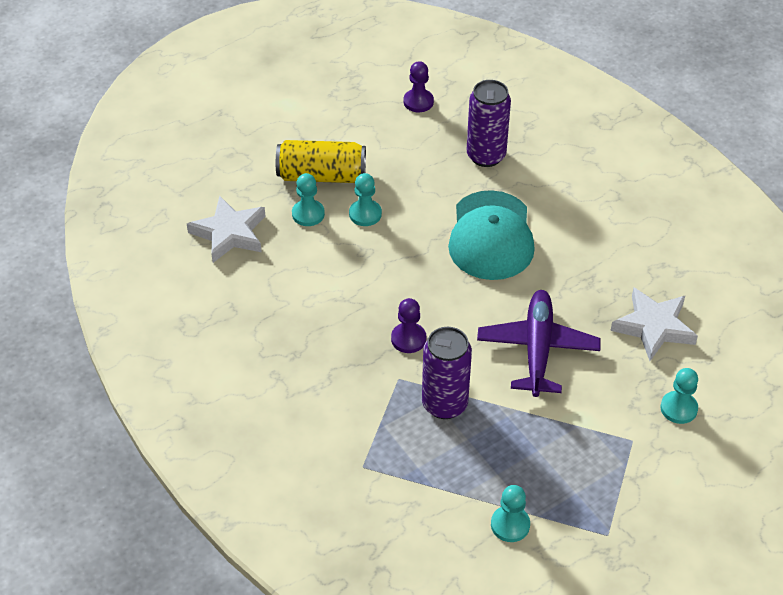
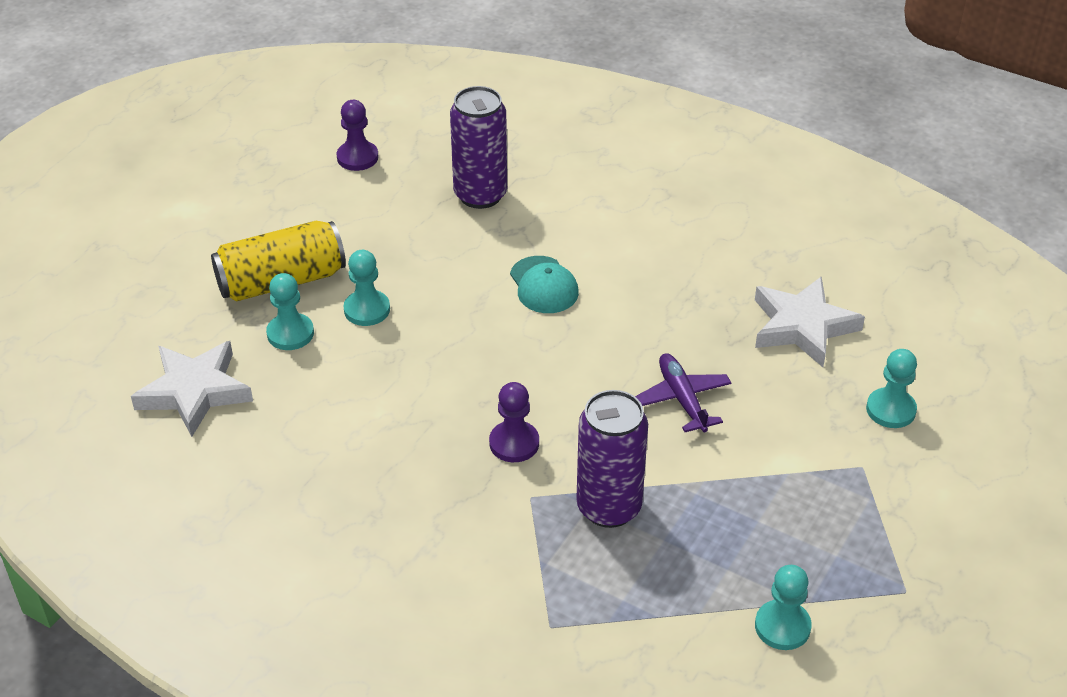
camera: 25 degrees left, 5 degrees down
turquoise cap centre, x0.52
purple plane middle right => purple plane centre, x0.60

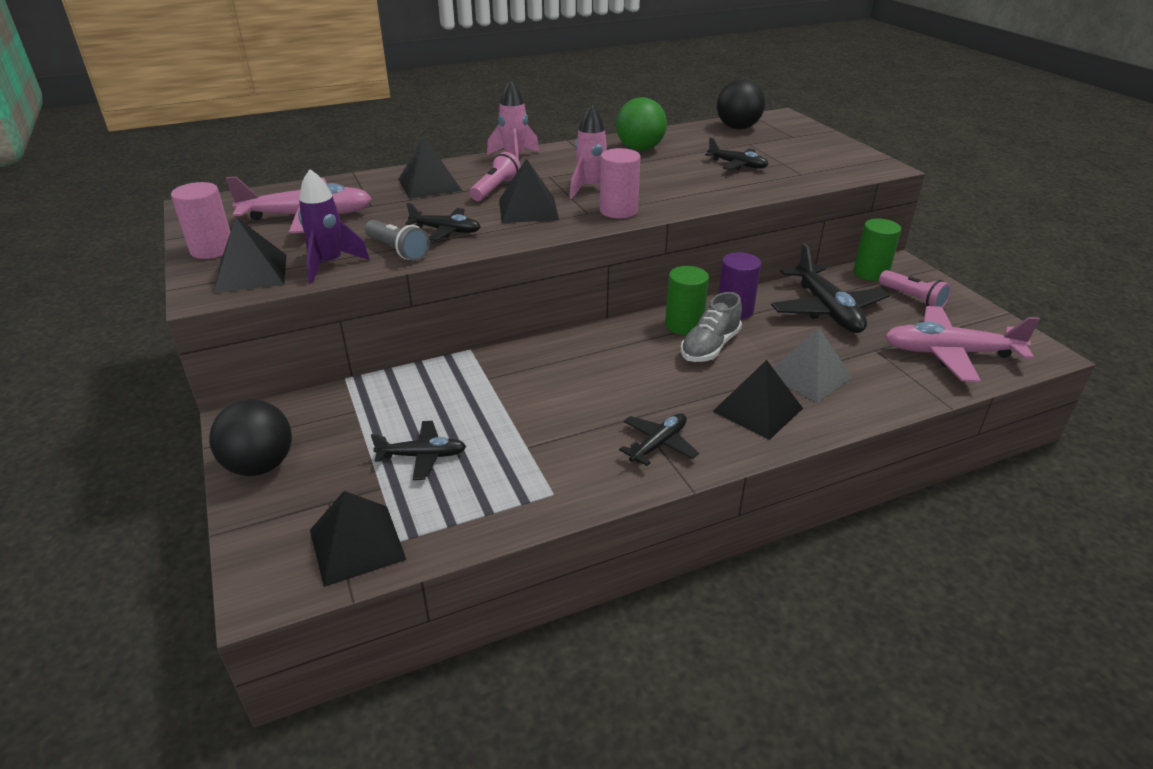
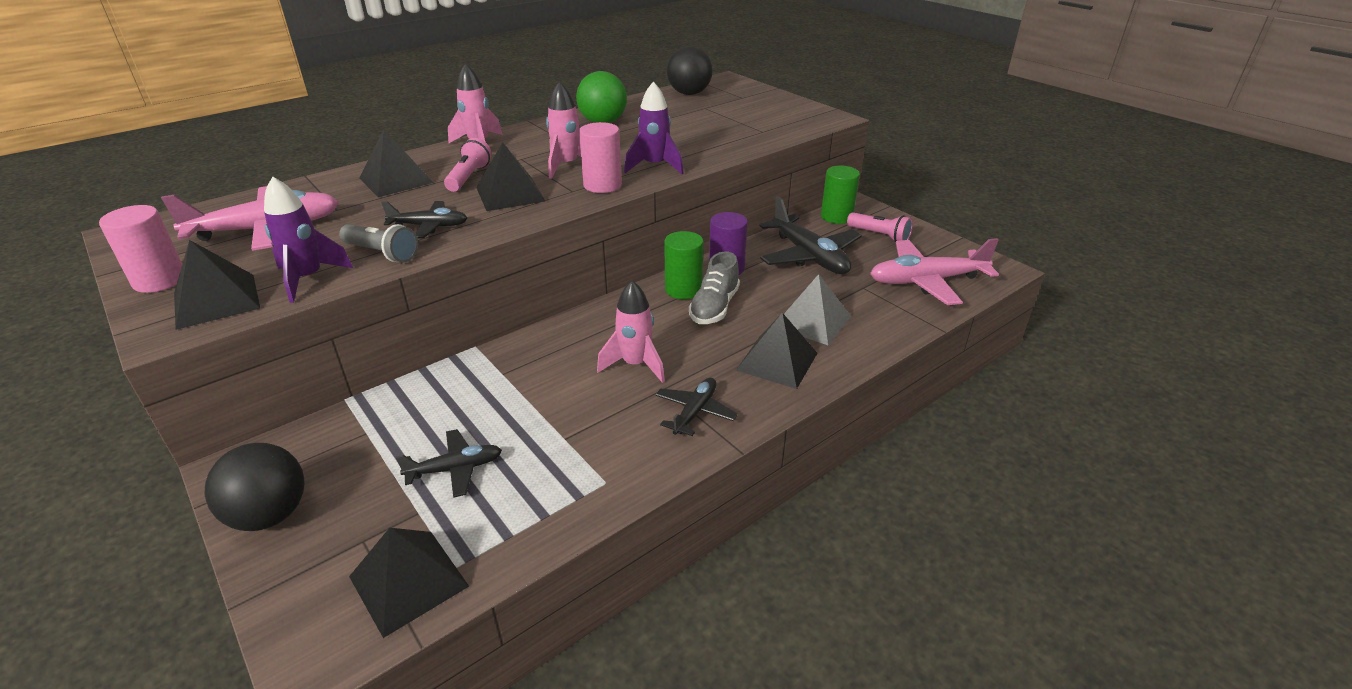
camera: 15 degrees left, 0 degrees up
black plane (no. 4 from left) top centre => nothing
nothing => pink rocket (no. 3 from left) centre
nothing => purple rocket (no. 2 from left) top centre

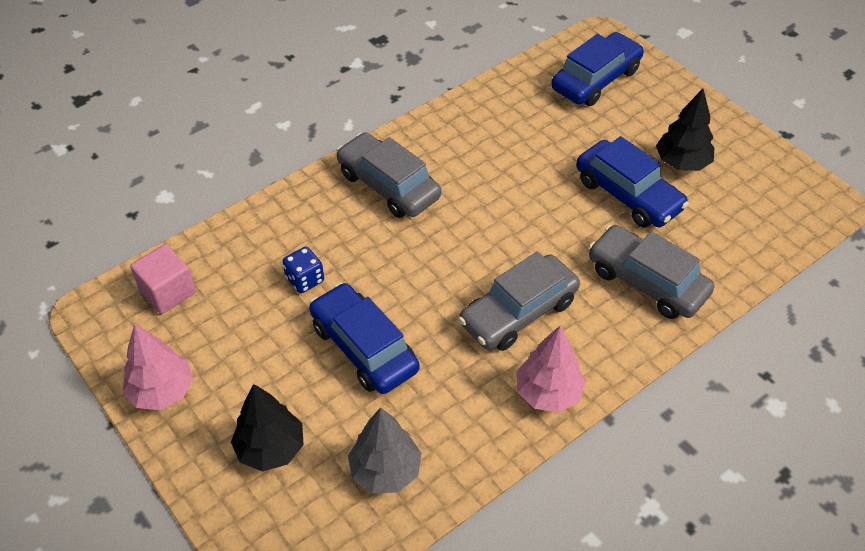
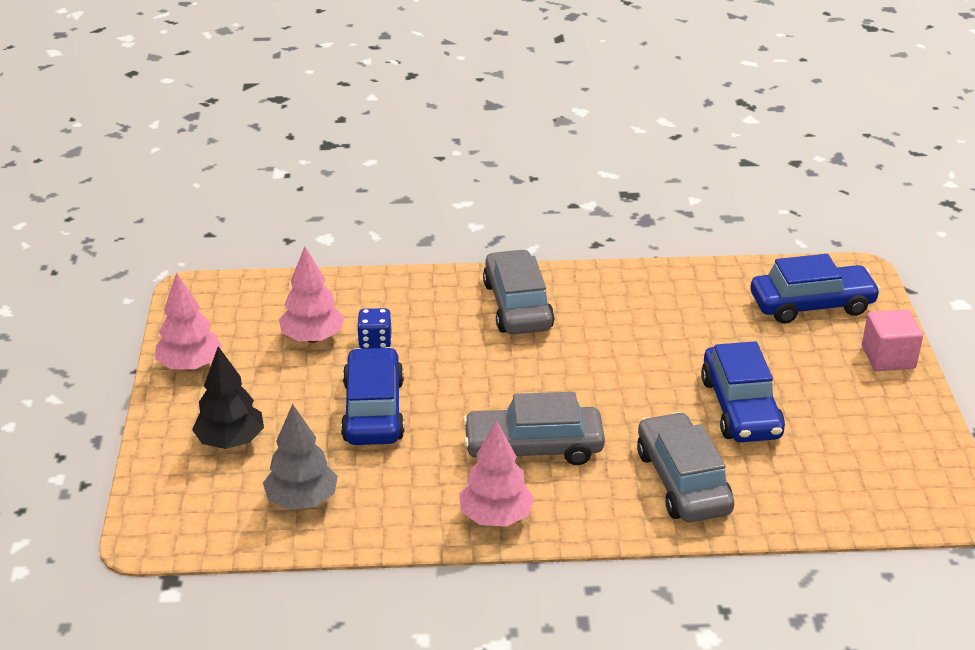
camera: 35 degrees right, 15 degrees down
black tree (no. 2 from left) top right => nothing
nothing => pink tree (no. 2 from left) middle left
pink cube middle left => pink cube middle right, shifted

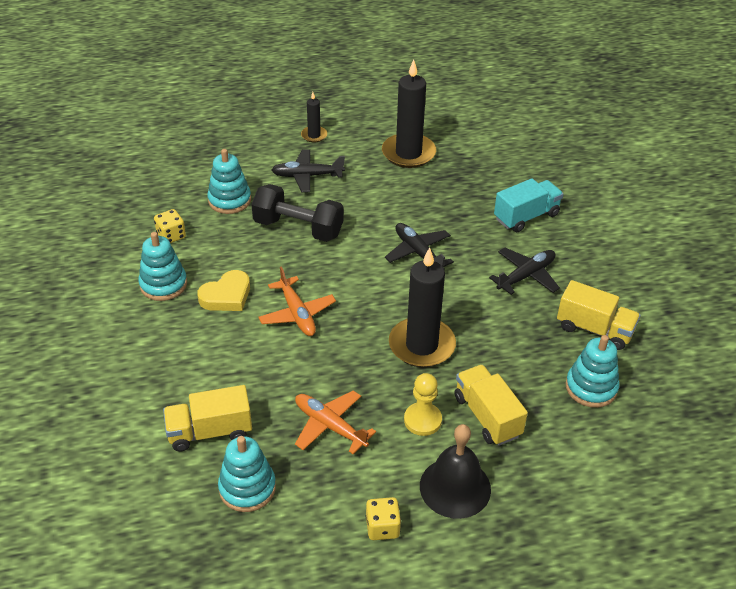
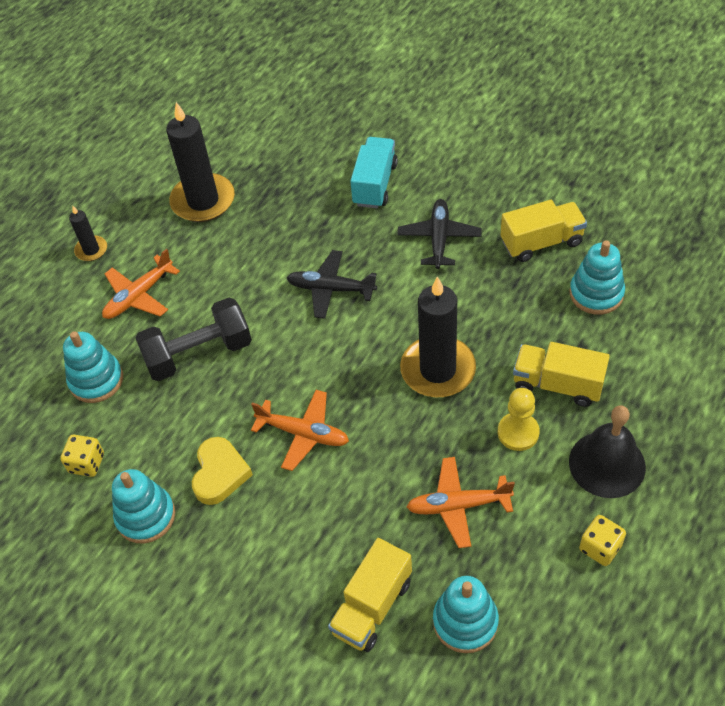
camera: 40 degrees left, 10 degrees up
black plane (no. 1 from left) top centre => orange plane (no. 1 from left) middle left

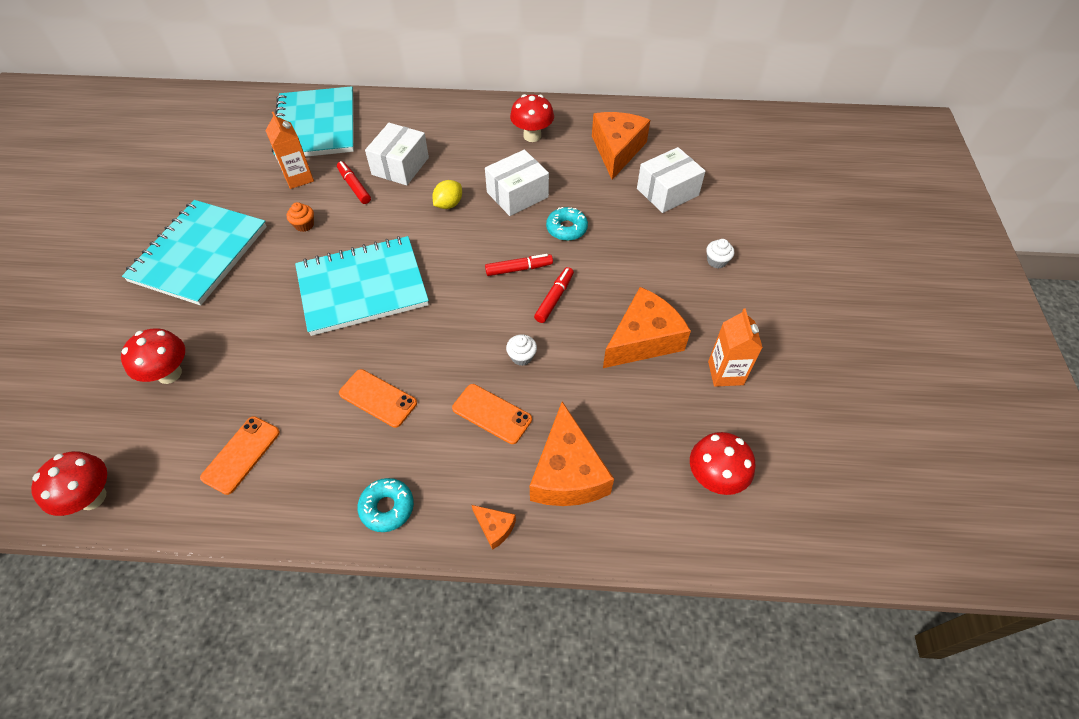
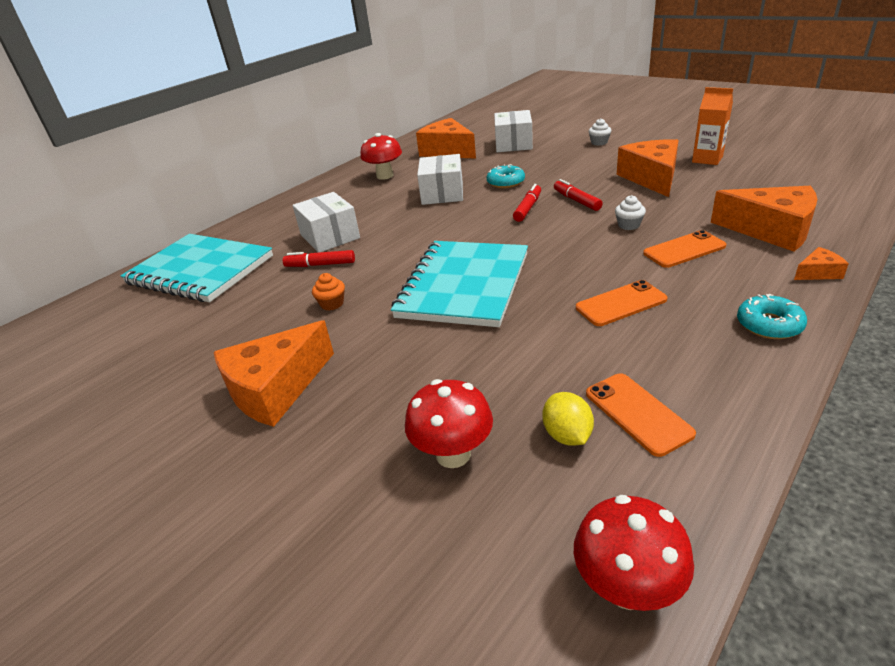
camera: 50 degrees left, 20 degrees down
orange carton (no. 1 from left) top left => nothing
red mushroom (no. 4 from left) middle right => nothing
yellow lemon top centre => yellow lemon centre, shifted
turquoise notebook (no. 1 from left) middle left => orange cheese (no. 1 from left) middle left

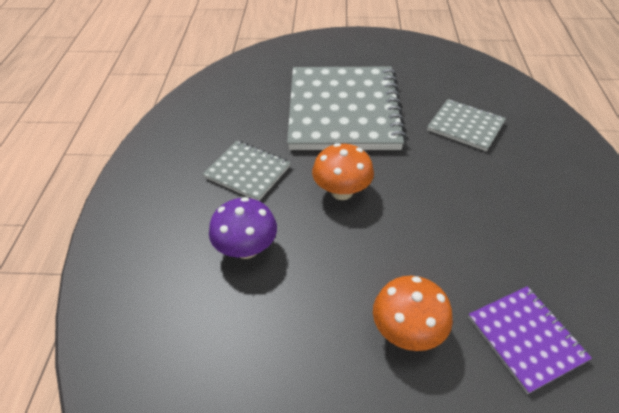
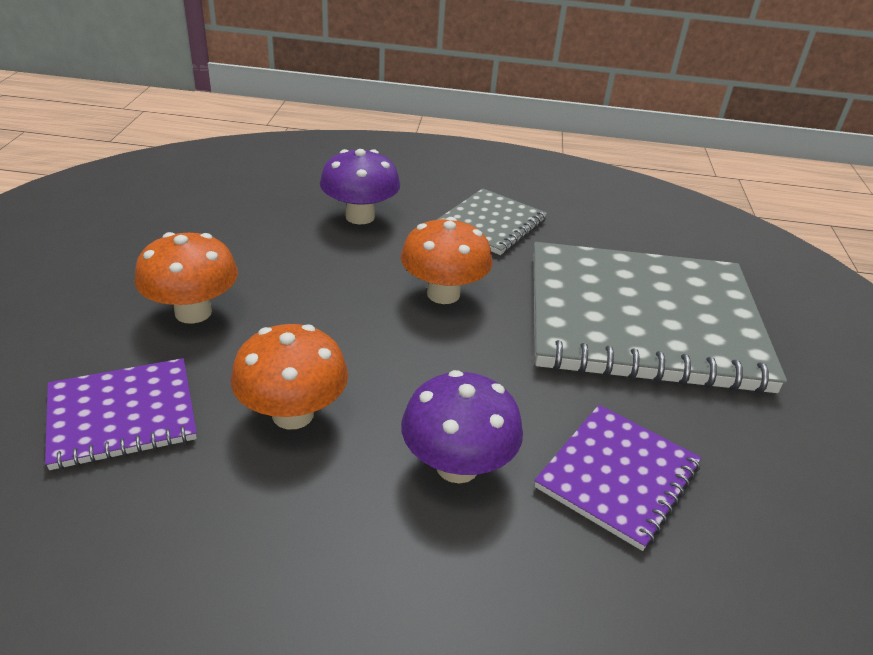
camera: 90 degrees right, 10 degrees down
nothing => orange mushroom (no. 2 from left) middle left
nothing => purple mushroom (no. 2 from left) centre
grey notebook (no. 3 from left) top right => purple notebook (no. 2 from left) bottom right

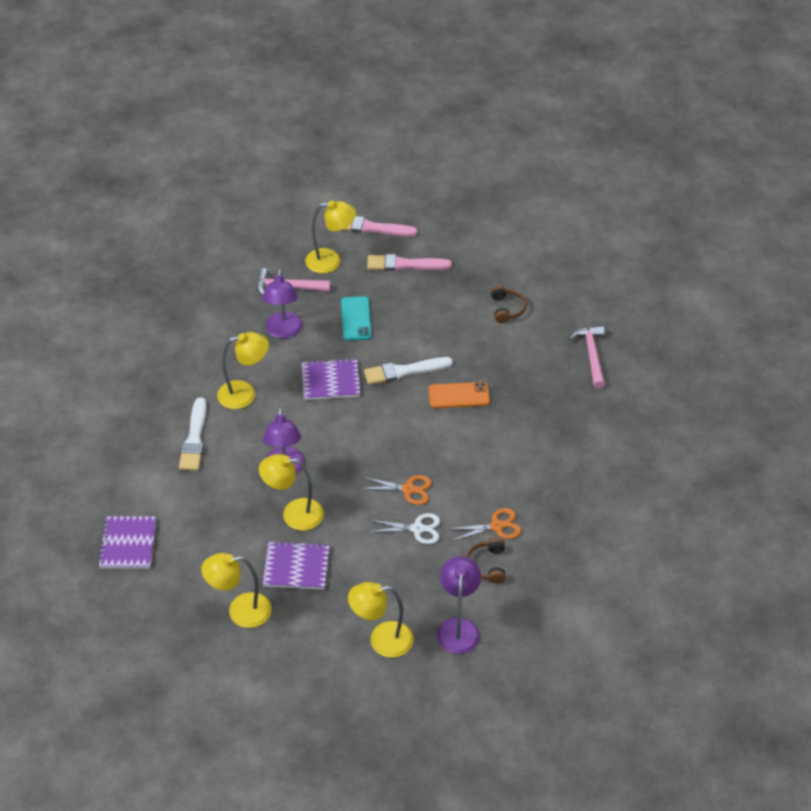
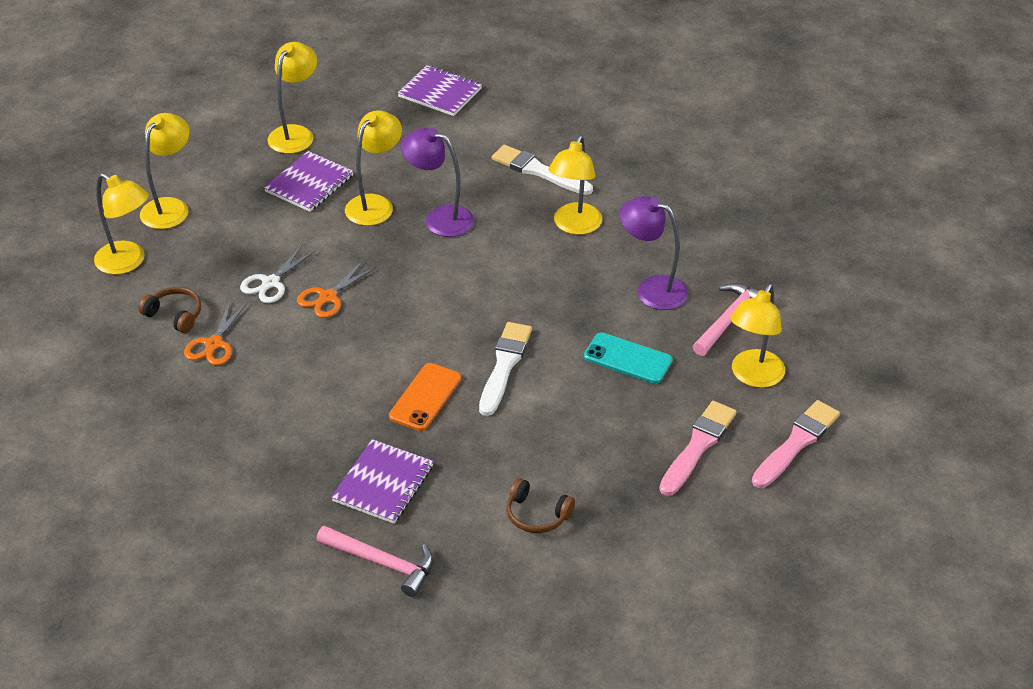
camera: 120 degrees right, 5 degrees down
purple notebook (no. 3 from left in the first image) centre => purple notebook (no. 2 from left) bottom centre, shifted
purple lamp (no. 3 from left) bottom centre => yellow lamp (no. 1 from left) top left

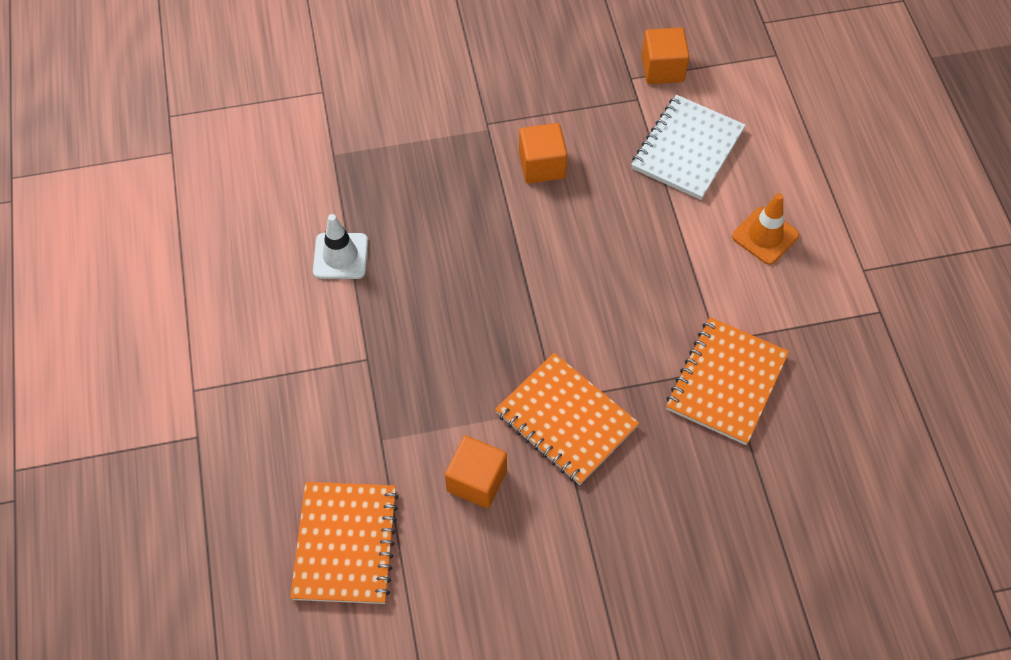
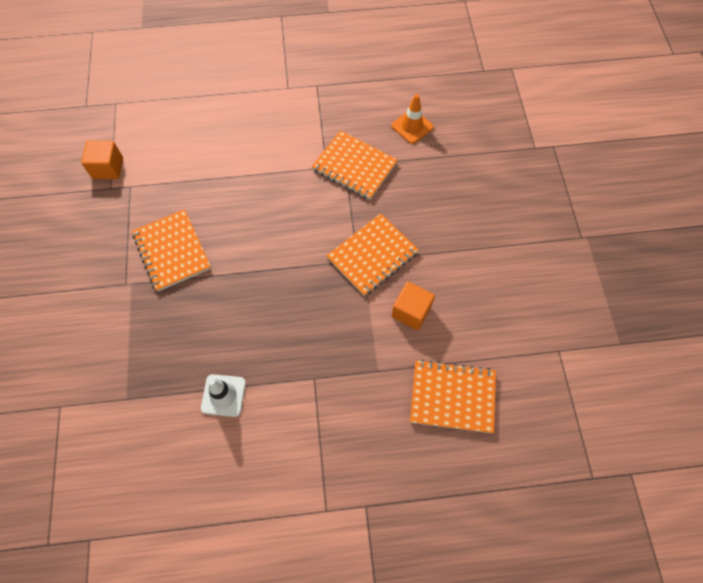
camera: 85 degrees left, 5 degrees up
white notebook top right => nothing
orange traffic cone middle right => orange traffic cone top centre, shifted
orange cube (no. 2 from left) top centre => orange notebook (no. 1 from left) middle left

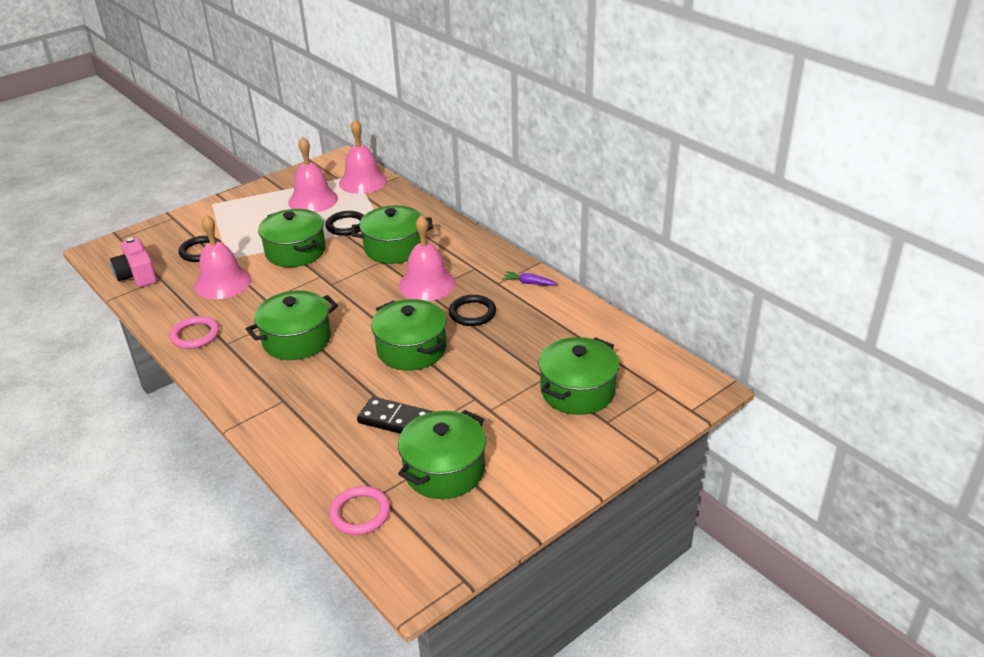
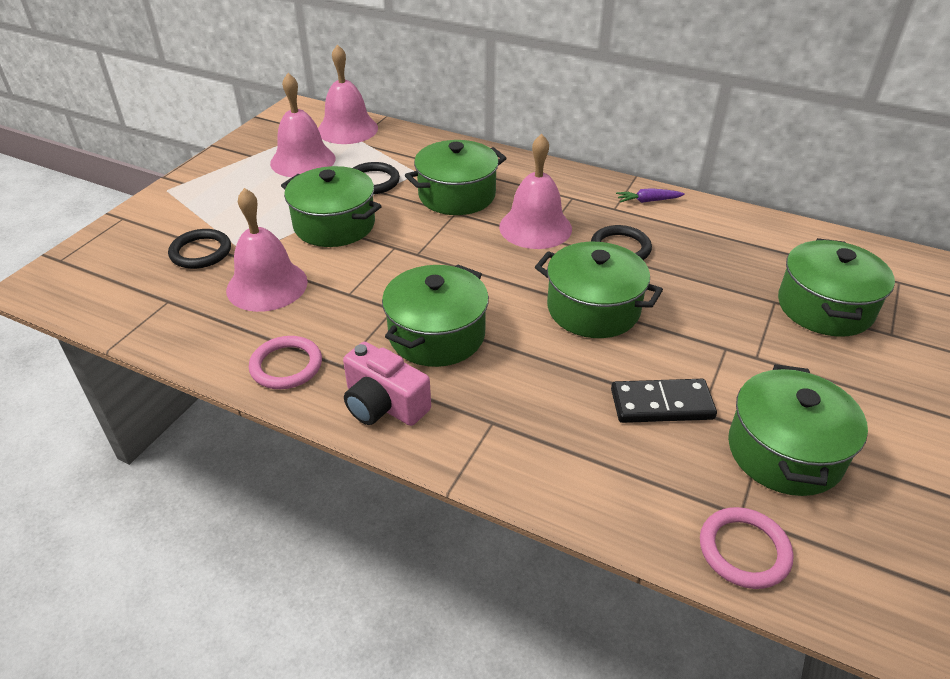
camera: 25 degrees left, 5 degrees up
pink camera middle left => pink camera centre, shifted

